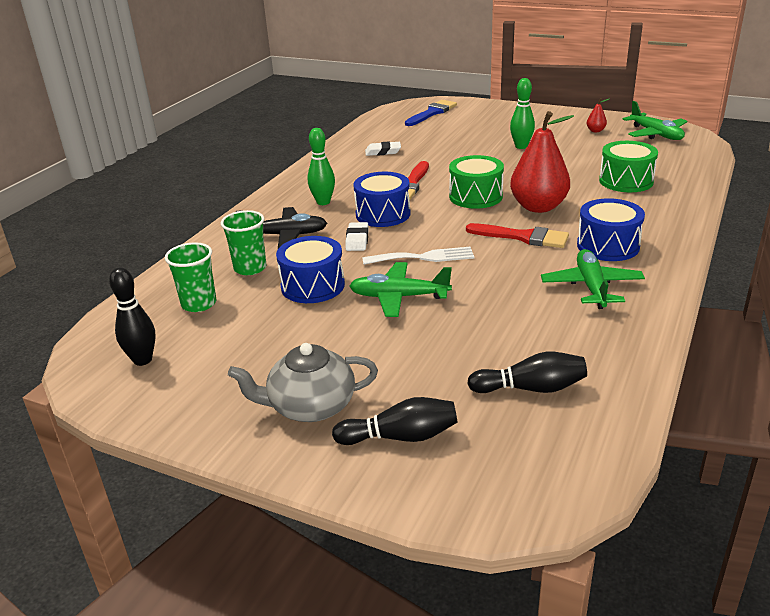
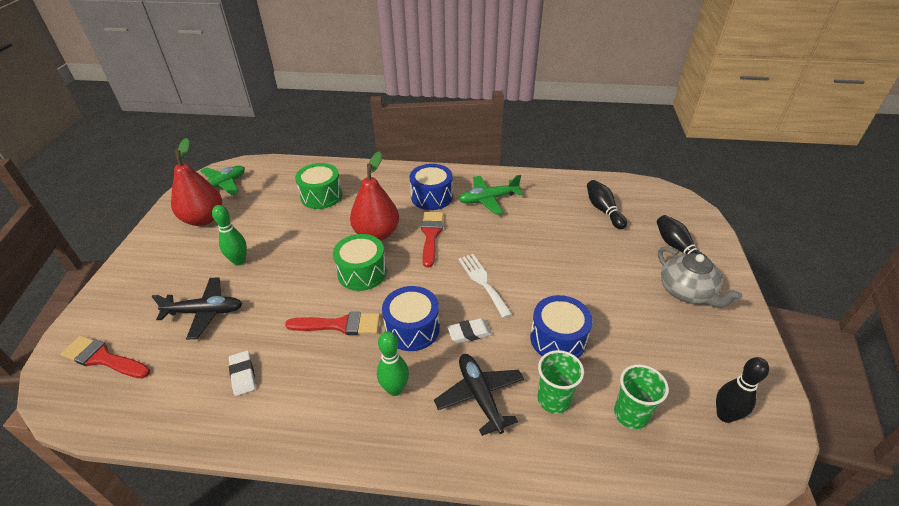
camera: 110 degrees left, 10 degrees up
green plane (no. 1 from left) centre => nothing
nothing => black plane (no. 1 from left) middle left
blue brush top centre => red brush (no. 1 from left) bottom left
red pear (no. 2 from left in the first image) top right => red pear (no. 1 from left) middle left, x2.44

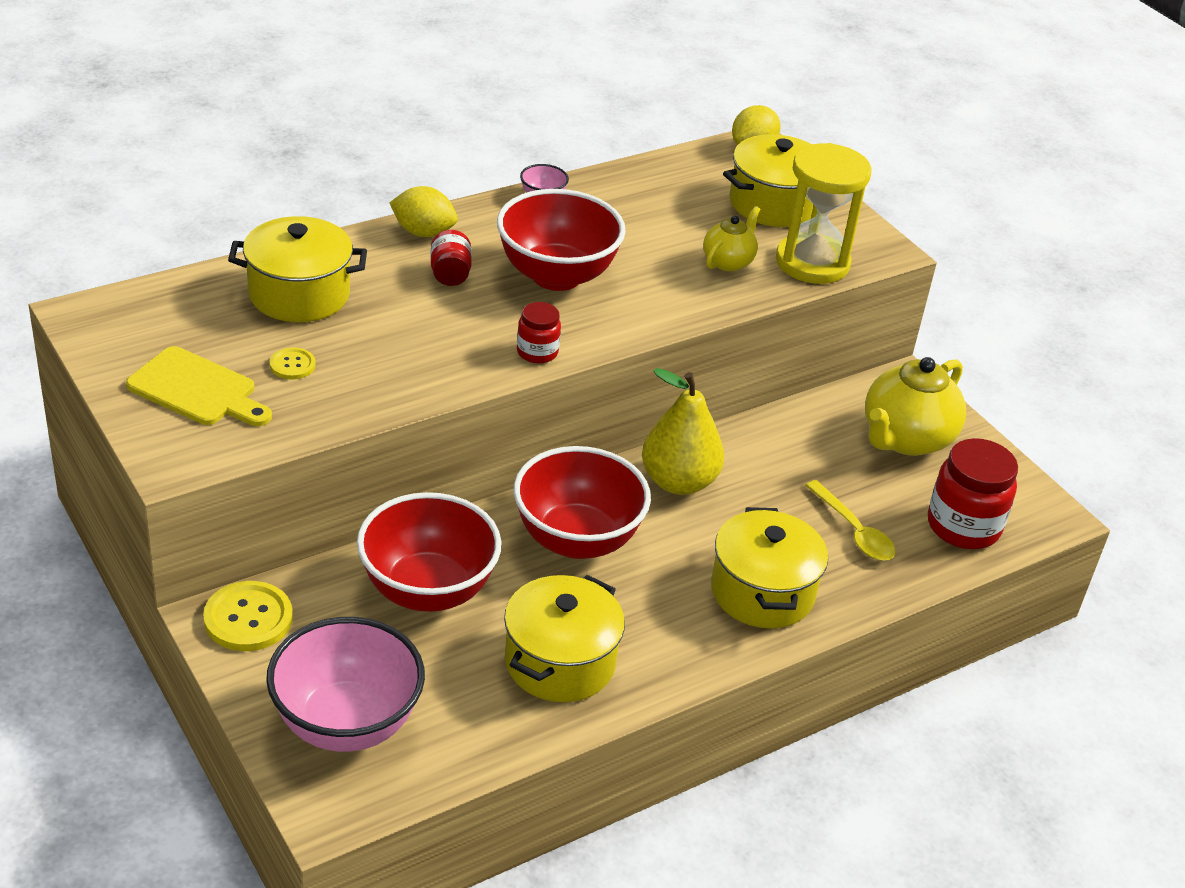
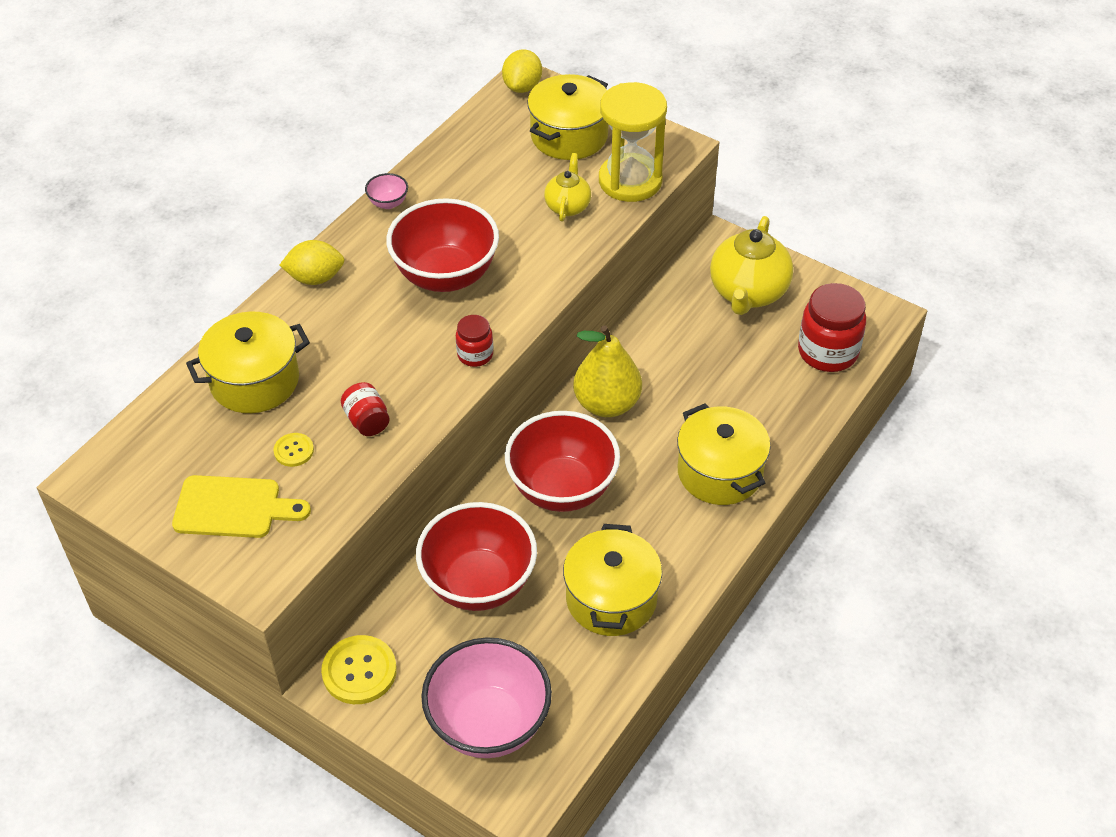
camera: 20 degrees left, 10 degrees up
yellow spoon middle right => nothing
red jar (no. 1 from left) top centre => red jar (no. 1 from left) middle left, shifted

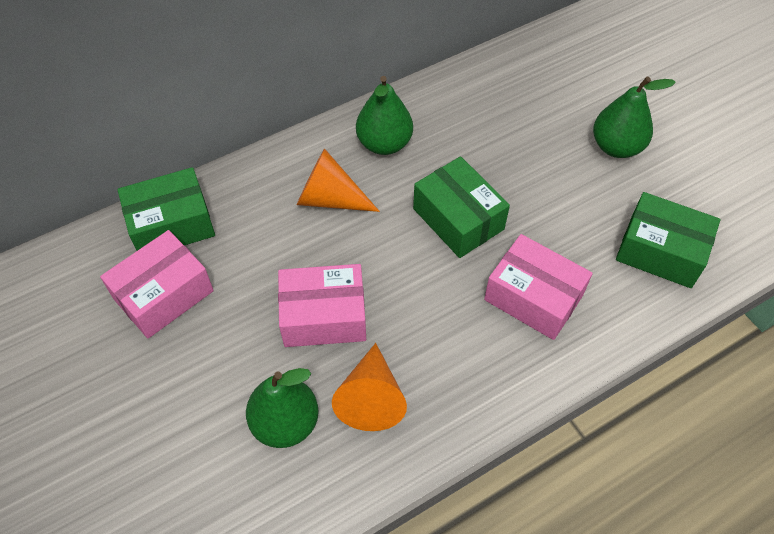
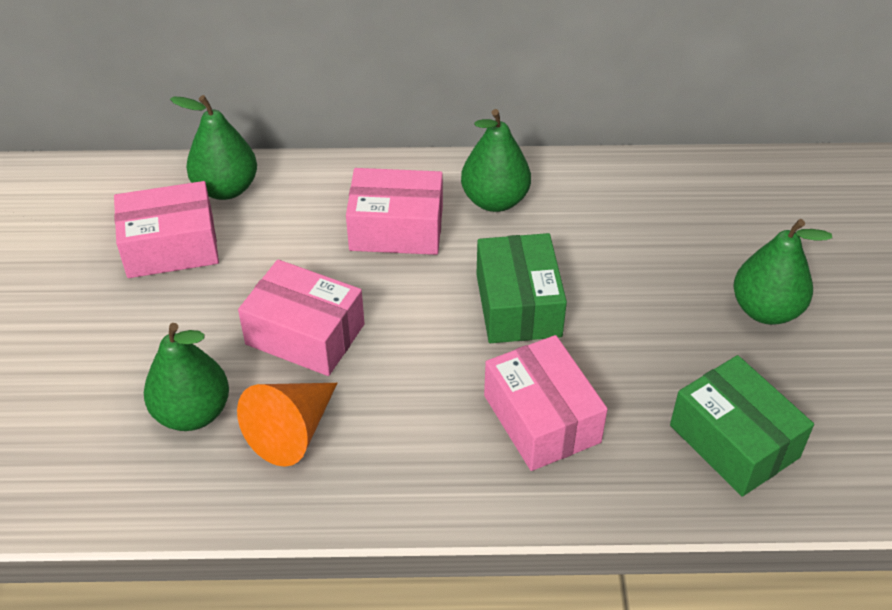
camera: 30 degrees right, 10 degrees down
green box (no. 1 from left) middle left => green pear (no. 2 from left) top left
orange cone (no. 1 from left) centre => pink box (no. 3 from left) centre

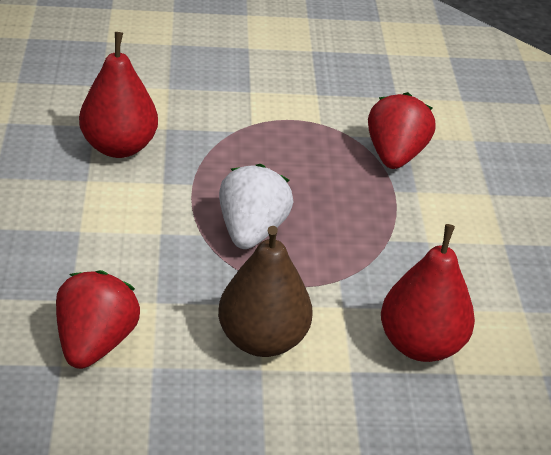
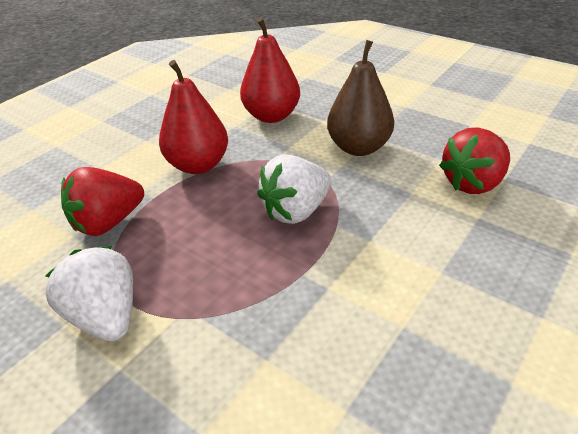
camera: 135 degrees left, 0 degrees up
nothing => white strawberry (no. 1 from left) bottom left
red pear (no. 1 from left) top left => red pear (no. 1 from left) top centre, shifted

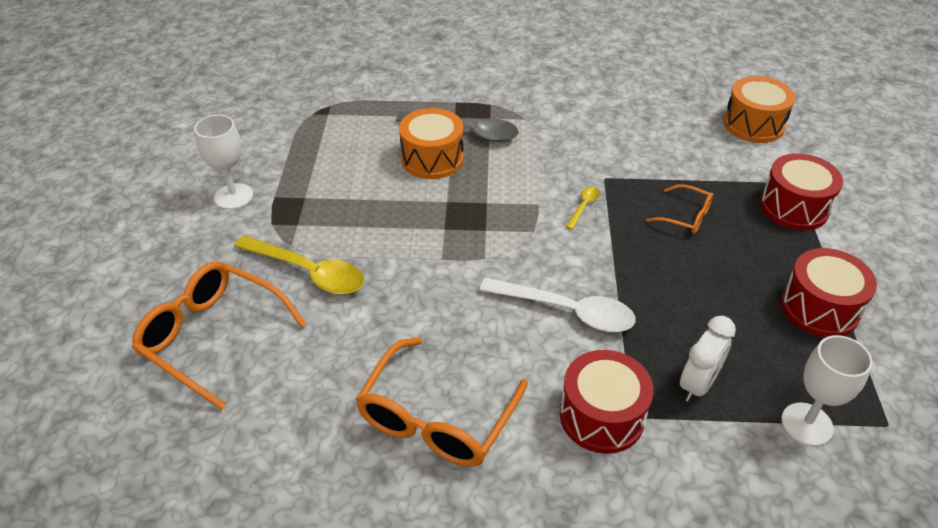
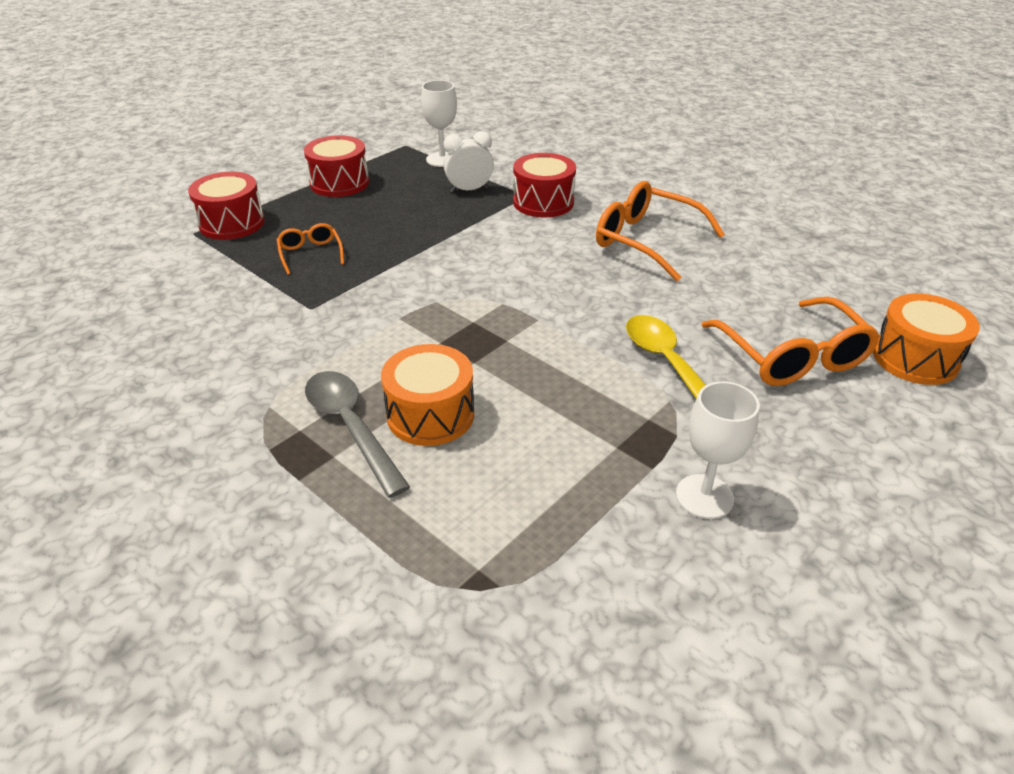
camera: 140 degrees left, 5 degrees down
white spoon centre => nothing
yellow spoon (no. 2 from left) centre => nothing
orange drum (no. 2 from left) top right => orange drum (no. 2 from left) middle right, shifted
orange glasses (no. 2 from left) bottom centre => orange glasses (no. 2 from left) top centre, 120 degrees counterclockwise

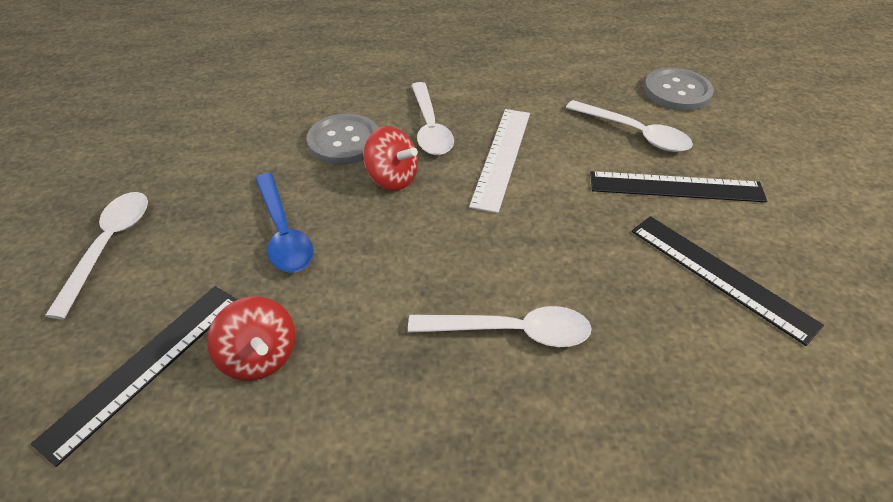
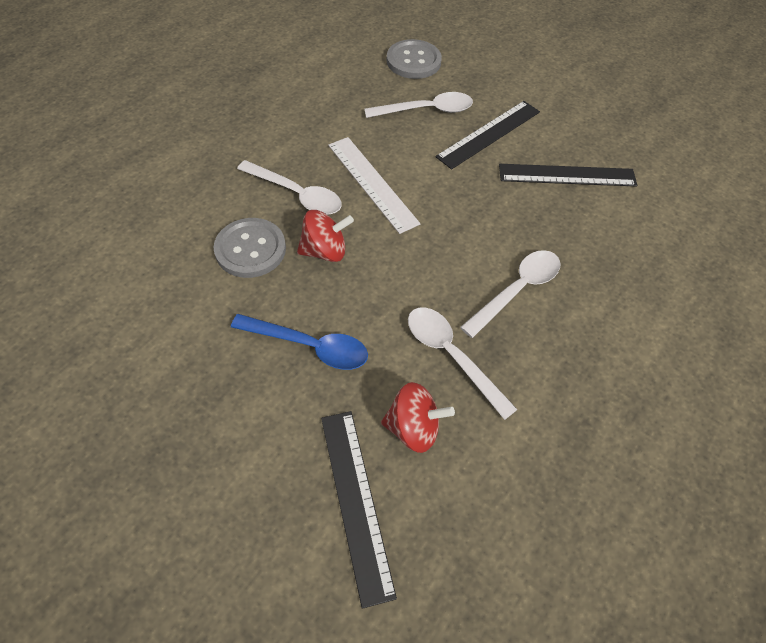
camera: 50 degrees left, 10 degrees up
white spoon (no. 1 from left in the first image) middle left => white spoon (no. 3 from left) centre, shifted

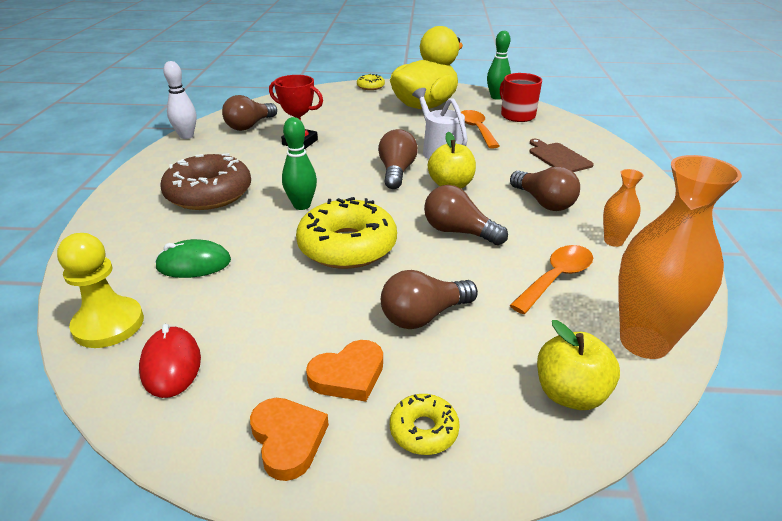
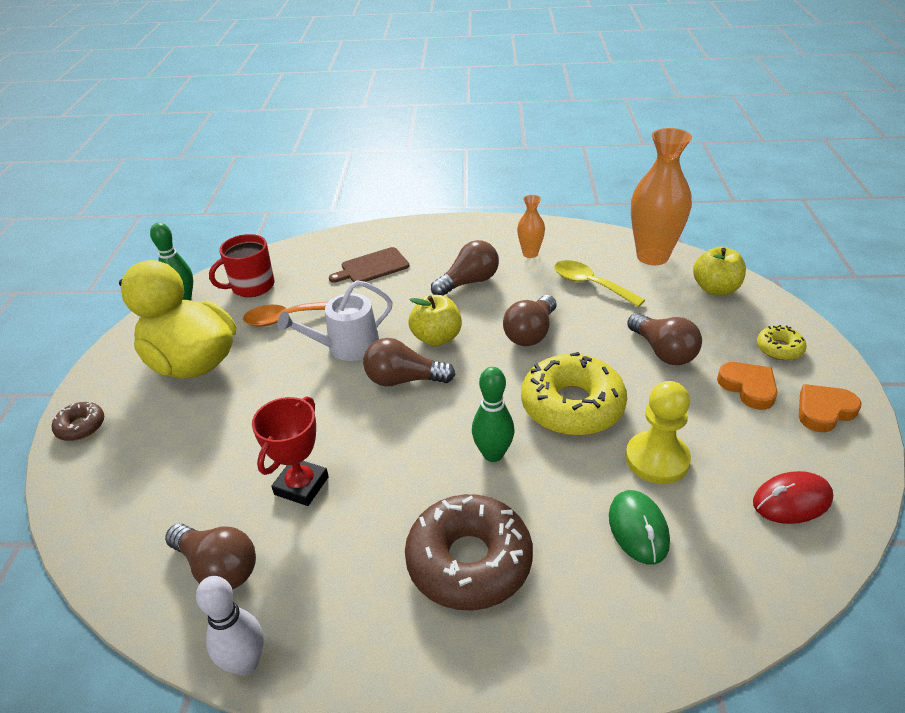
camera: 90 degrees left, 5 degrees up
yellow pawn middle left => yellow pawn middle right, shifted
yellow donut (no. 2 from left) top centre => brown donut (no. 1 from left) middle left
orange spoon (no. 2 from left) middle right => yellow spoon centre

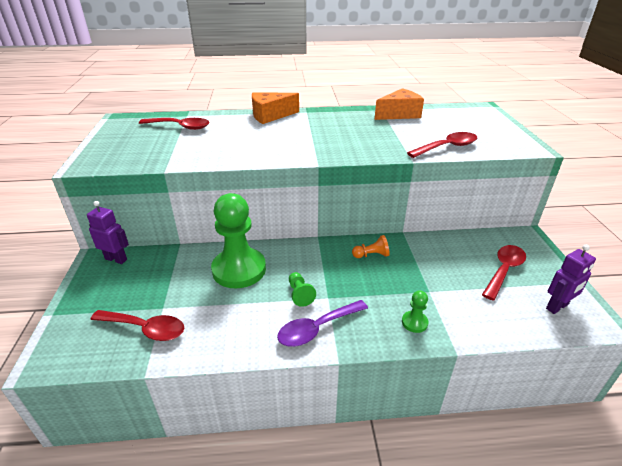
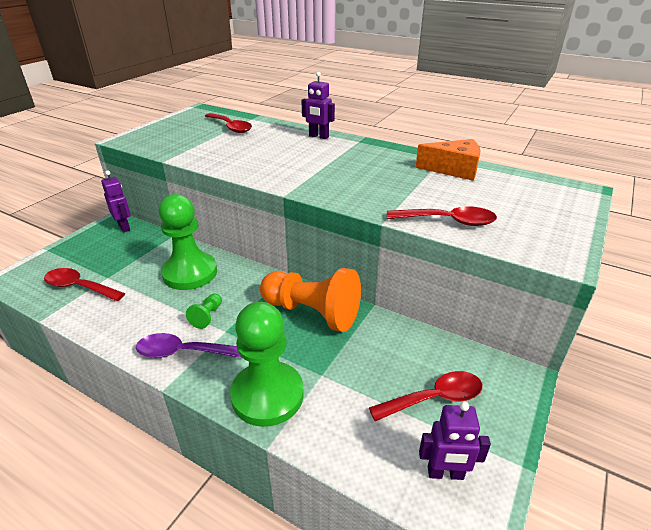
camera: 35 degrees right, 0 degrees up
orange cheese (no. 1 from left) top centre => purple robot (no. 2 from left) top centre
red spoon (no. 1 from left) bottom left => red spoon (no. 1 from left) middle left, 150 degrees clockwise
orange pawn centre, x2.39
green pawn (no. 3 from left) bottom right => green pawn (no. 3 from left) bottom centre, x2.39

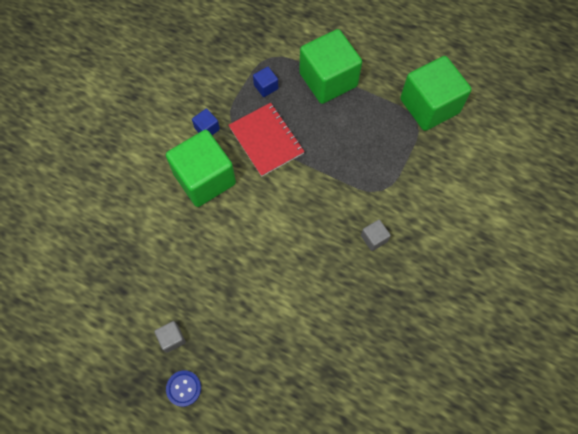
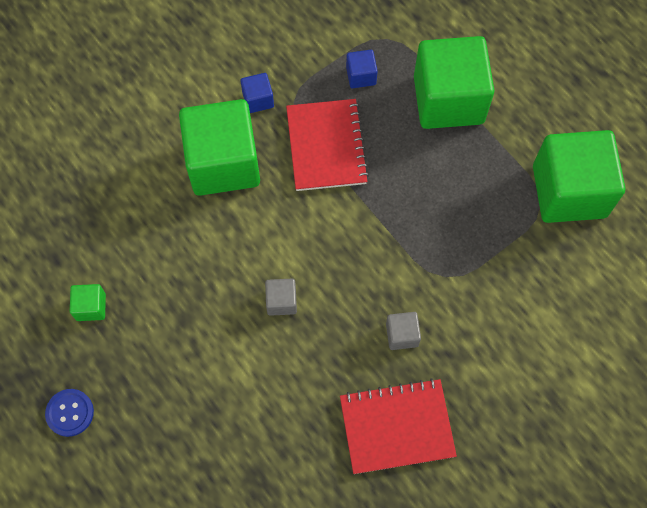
camera: 25 degrees right, 0 degrees up
nothing => green cube (no. 1 from left) middle left
nothing => red notebook (no. 2 from left) bottom centre
grey cube (no. 1 from left) bottom left => grey cube (no. 1 from left) centre, shifted

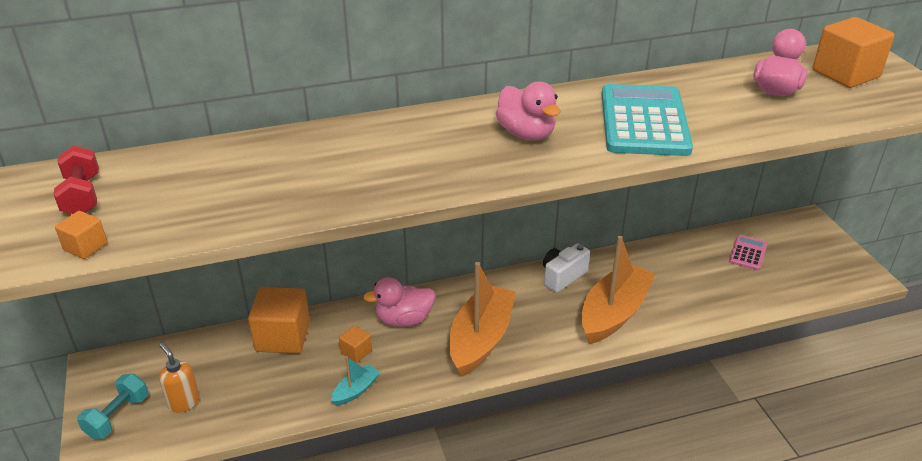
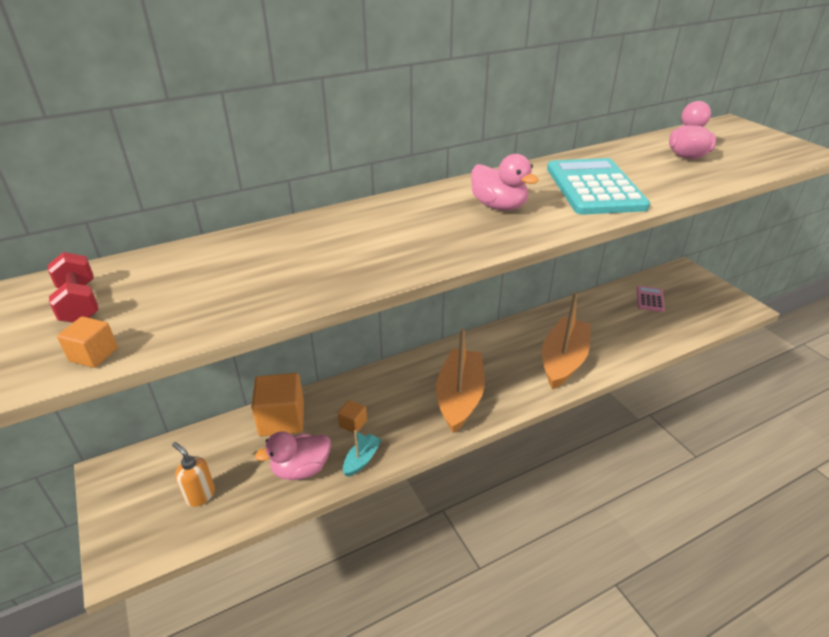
camera: 10 degrees left, 0 degrees up
turquoise dumbbell bottom left => nothing
white camera centre => nothing
orange cube (no. 4 from left) top right => nothing
pink duck (no. 1 from left) centre => pink duck (no. 1 from left) bottom centre, shifted

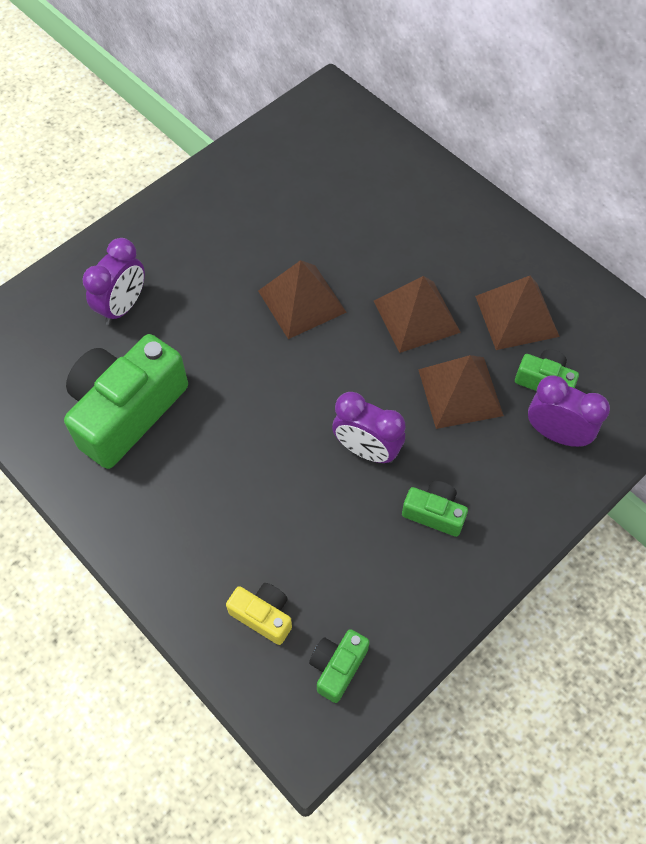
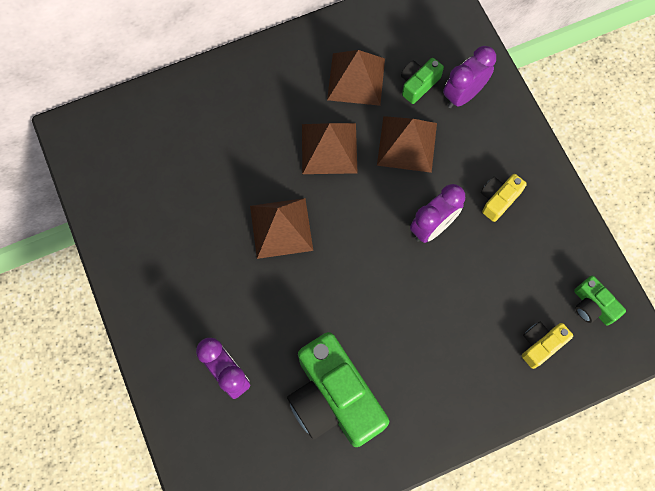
camera: 70 degrees left, 10 degrees up
green camera (no. 3 from left) middle right => yellow camera (no. 1 from left) middle right

